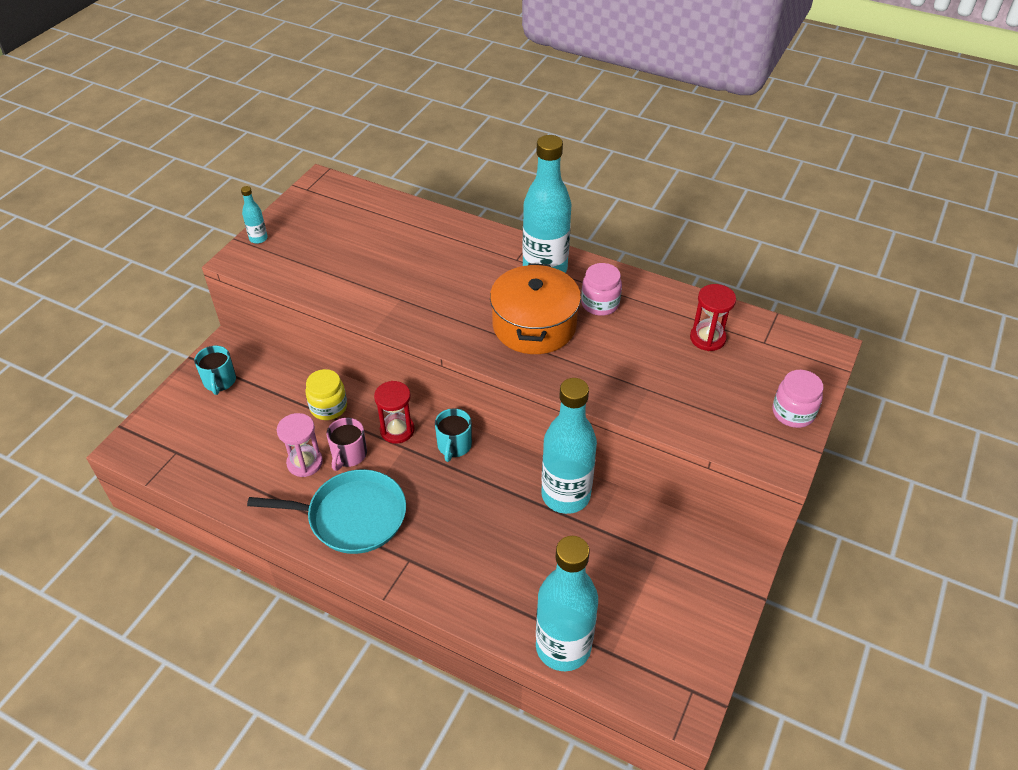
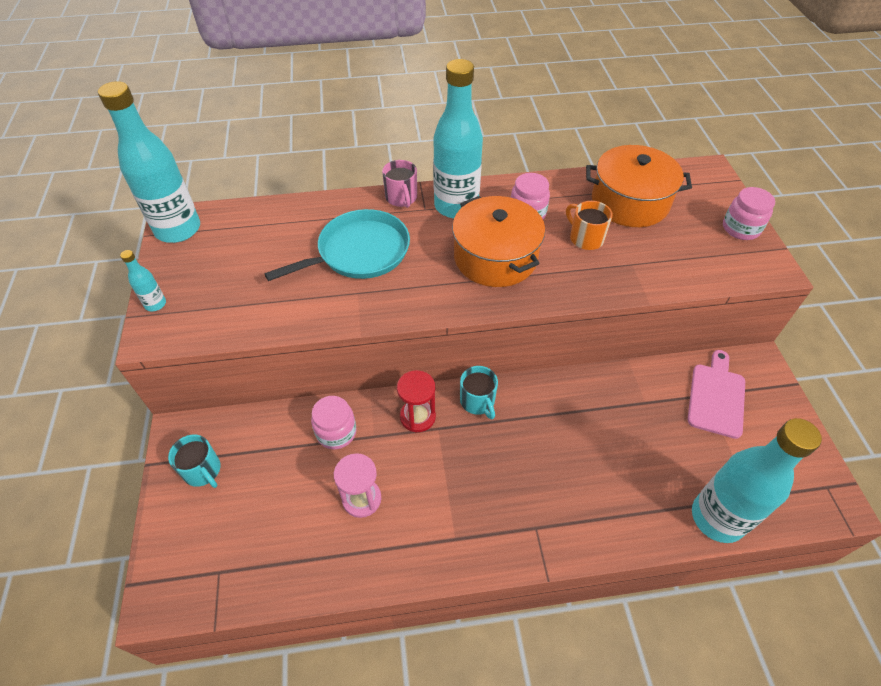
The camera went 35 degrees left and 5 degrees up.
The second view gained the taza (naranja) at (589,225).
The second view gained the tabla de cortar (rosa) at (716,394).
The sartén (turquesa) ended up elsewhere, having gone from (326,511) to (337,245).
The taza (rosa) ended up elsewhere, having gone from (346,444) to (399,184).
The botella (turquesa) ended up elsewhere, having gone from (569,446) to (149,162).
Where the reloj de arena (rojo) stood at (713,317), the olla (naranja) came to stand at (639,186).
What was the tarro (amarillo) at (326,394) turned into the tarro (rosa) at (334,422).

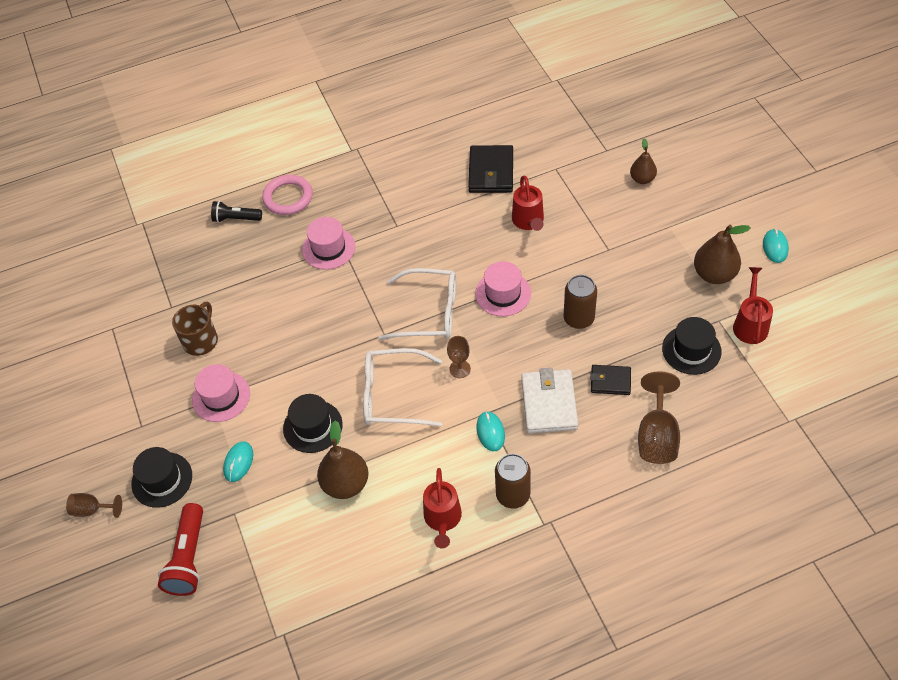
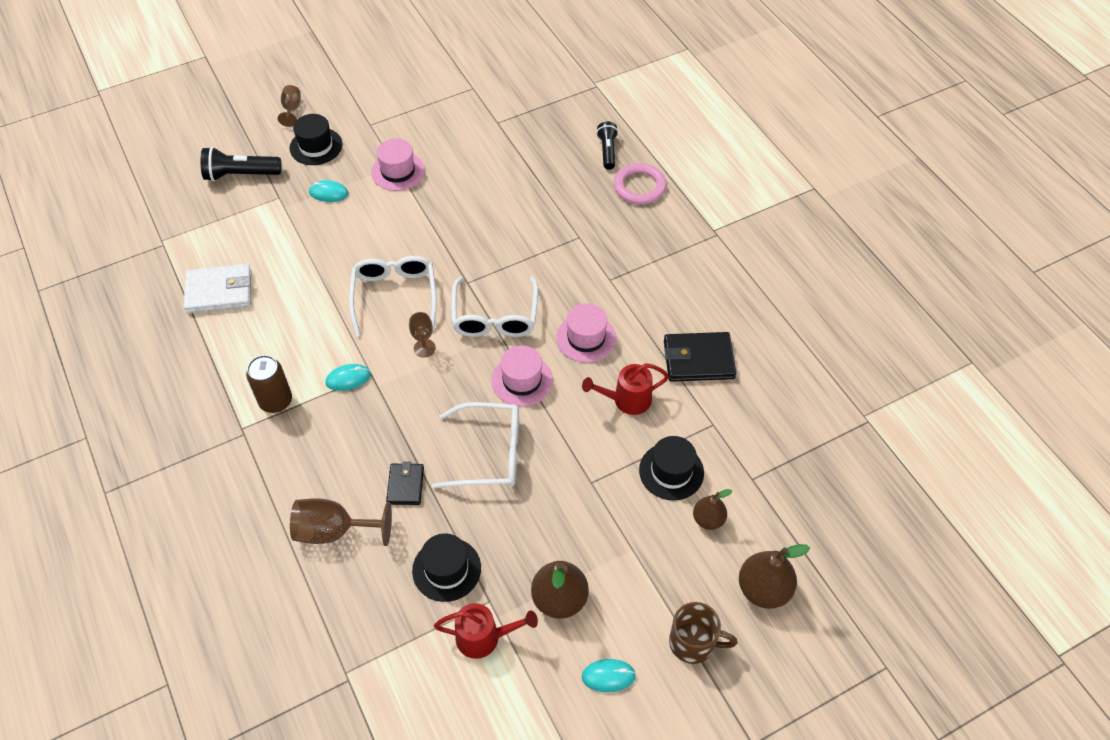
The camera went 80 degrees right and 0 degrees up.
The second view lost the regadera (rojo) at (442,508).
The taza (marrón) ended up elsewhere, having gone from (195,329) to (703,633).
The sombrero (negro) ended up elsewhere, having gone from (313,423) to (671,468).
The sombrero (rosa) ended up elsewhere, having gone from (328,243) to (586,333).
The pera (marrón) ended up elsewhere, having gone from (342,459) to (774,576).
The cartera (blanco) ended up elsewhere, having gone from (549,400) to (217,289).
Where the lata (marrón) stood at (580,302), the gafas (blanco) came to stand at (475,445).
What was the lámpara de mano (rojo) at (180,549) turned into the lámpara de mano (negro) at (241,164).

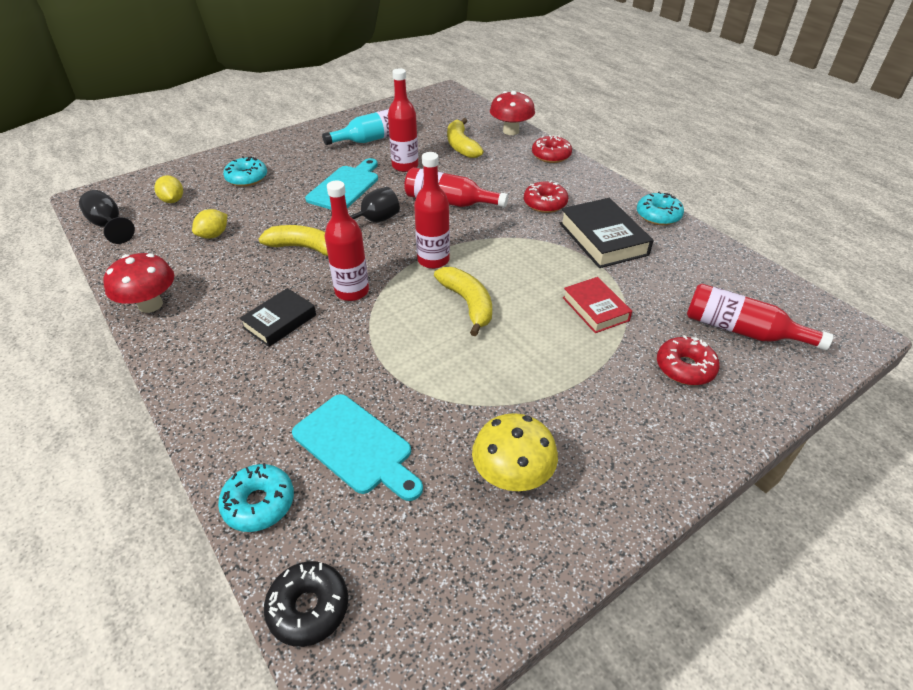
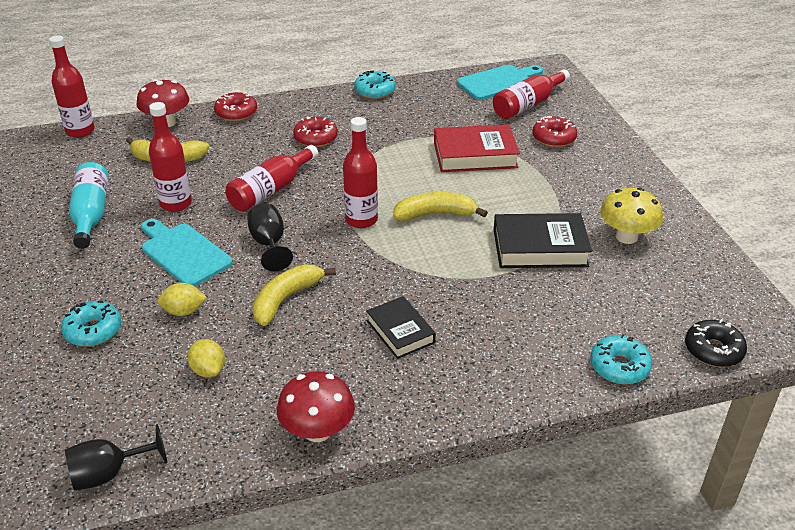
The camera went 70 degrees left and 5 degrees down.
The limón (amarillo) ended up elsewhere, having gone from (168,189) to (182,299).
The tabla de cortar (turquesa) ended up elsewhere, having gone from (357,447) to (500,82).
The botella (rojo) ended up elsewhere, having gone from (346,241) to (72,86).
The libro (negro) ended up elsewhere, having gone from (606,233) to (542,240).
The size of the libro (rojo) at (597,305) changed by a factor of 1.56.

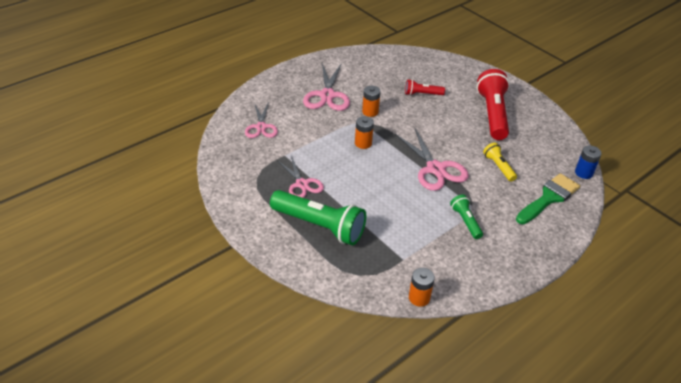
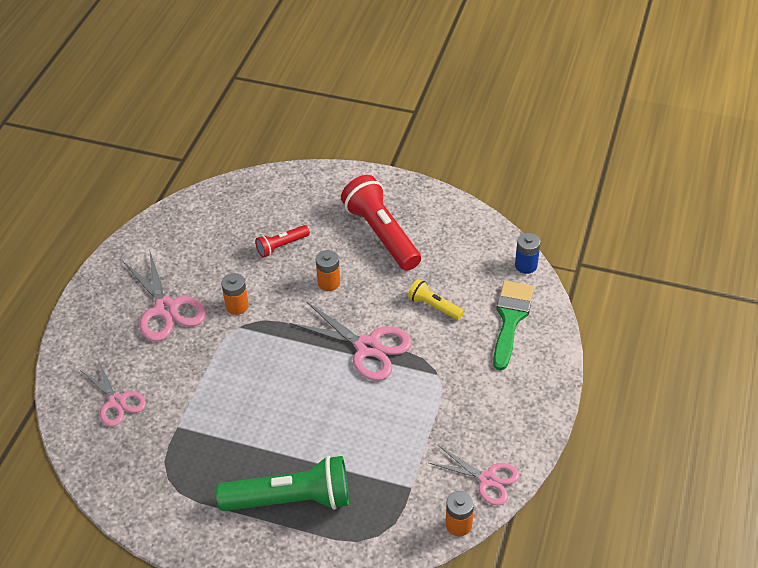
The camera went 30 degrees left and 5 degrees up.
The second view lost the lámpara de mano (verde) at (466,216).
The tijeras (rosa) ended up elsewhere, having gone from (300,177) to (474,476).
The pila (naranja) ended up elsewhere, having gone from (364,132) to (328,270).

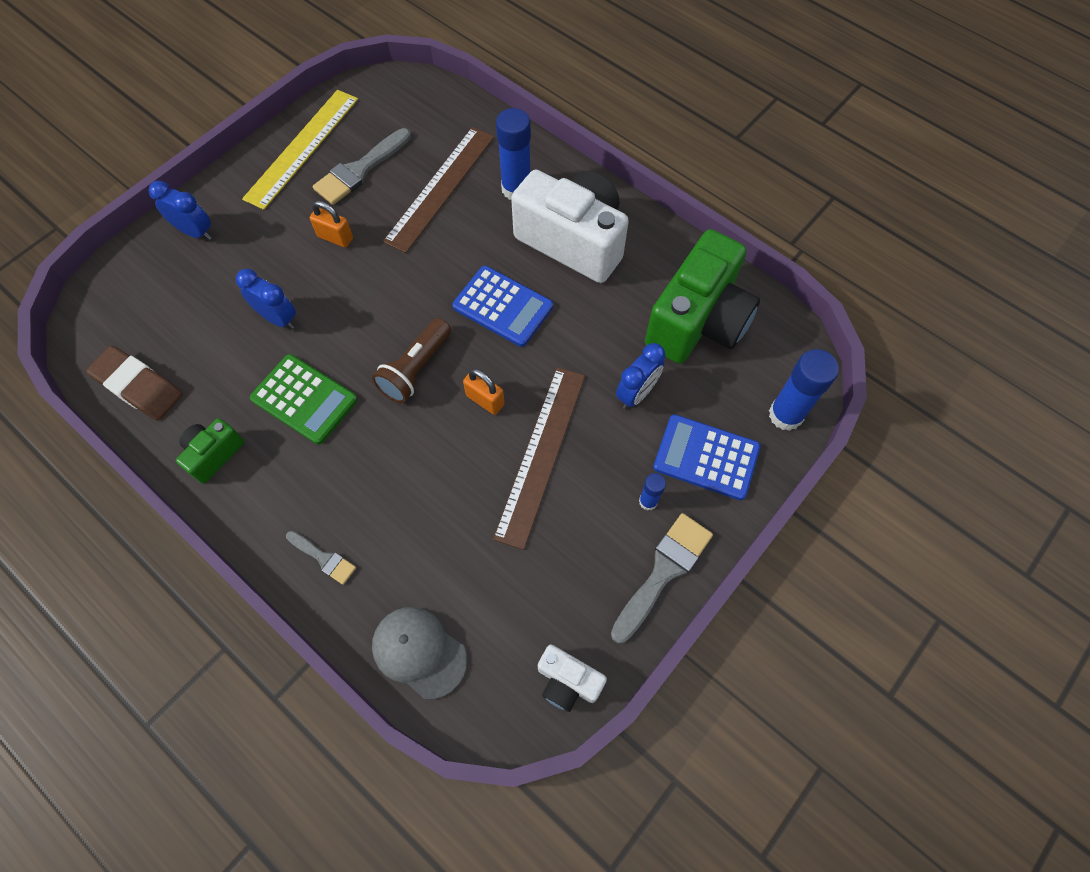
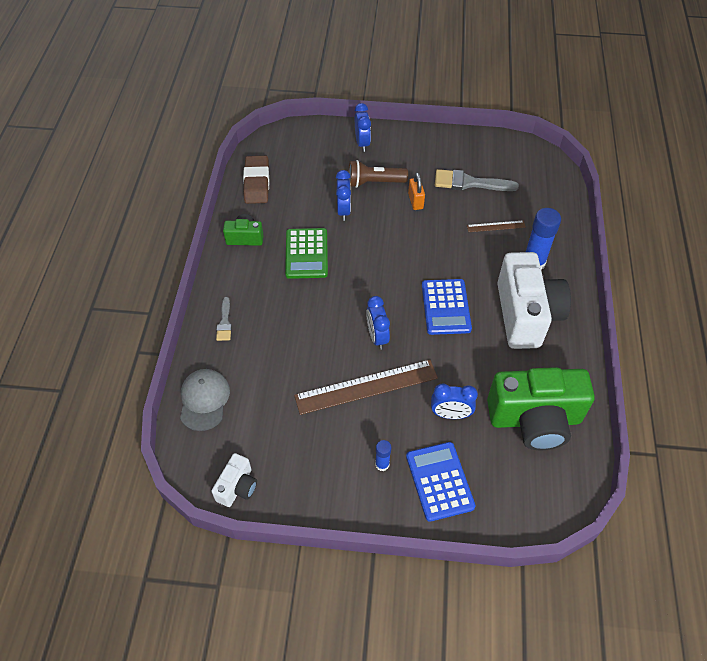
The camera went 55 degrees right and 10 degrees down.
The second view lost the regla (amarillo) at (300,150).
The second view lost the pincel (gris) at (662,578).
The second view lost the barra de pegamento (azul) at (804,390).
The lámpara de mano (marrón) ended up elsewhere, having gone from (411,360) to (378,174).
Where the candado (naranja) stood at (484,391), the despertador (azul) came to stand at (378,323).
The cámara (blanco) at (572,678) ended up facing another way, 150 degrees counterclockwise from before.
The size of the regla (marrón) at (438,190) changed by a factor of 0.47.

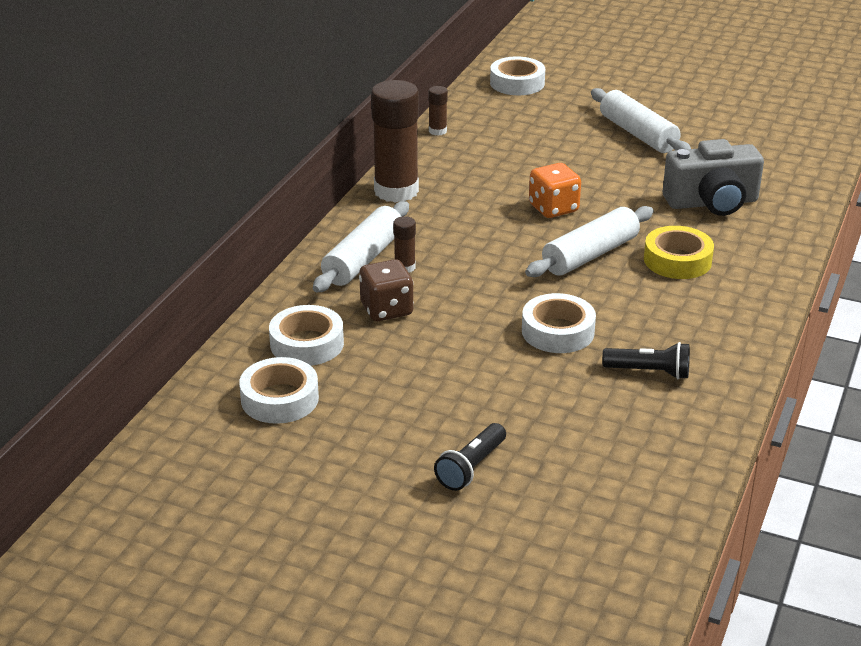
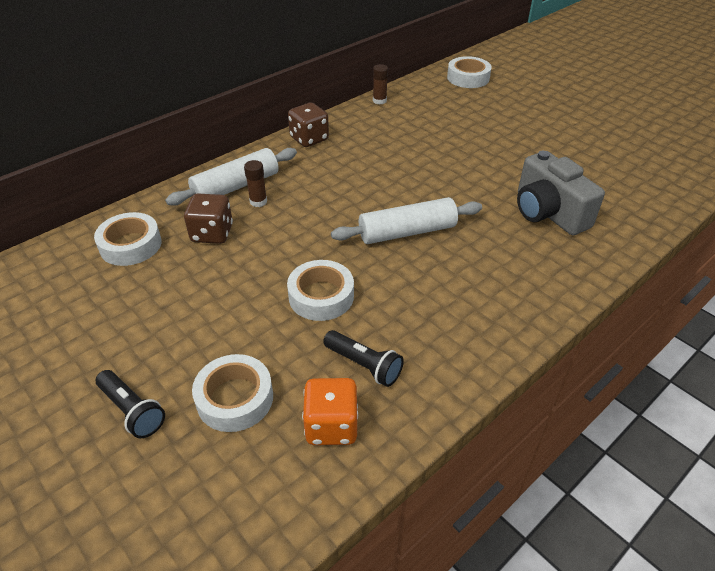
The camera went 25 degrees right and 10 degrees up.
The second view lost the rodillo (blanco) at (641,120).
The second view lost the cinta adhesiva (amarillo) at (679,252).
The cinta adhesiva (blanco) ended up elsewhere, having gone from (279,390) to (232,393).
The dado (naranja) ended up elsewhere, having gone from (555,190) to (330,411).
Where the barra de pegamento (marrón) stood at (395,141), the dado (marrón) came to stand at (308,124).
The lámpara de mano (negro) at (470,457) ended up facing another way, 105 degrees counterclockwise from before.
The cámara (gris) at (713,177) ended up facing another way, 45 degrees clockwise from before.

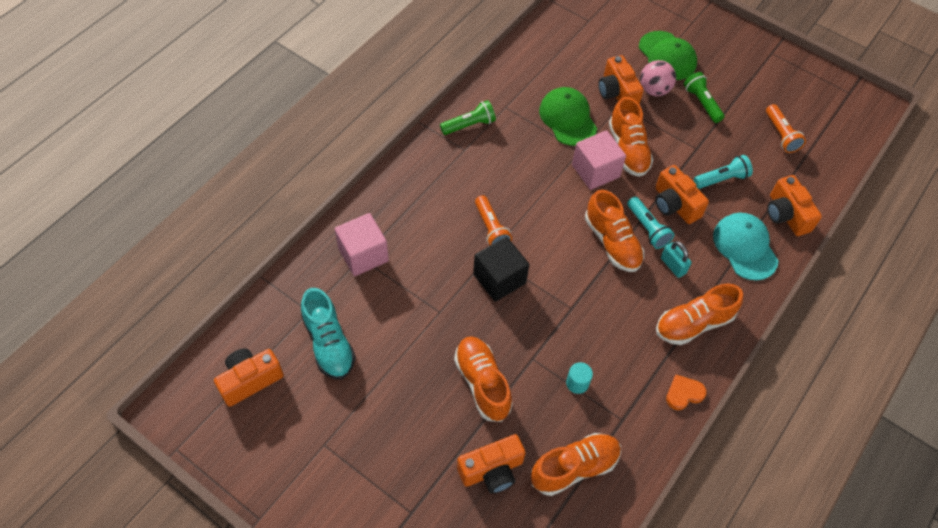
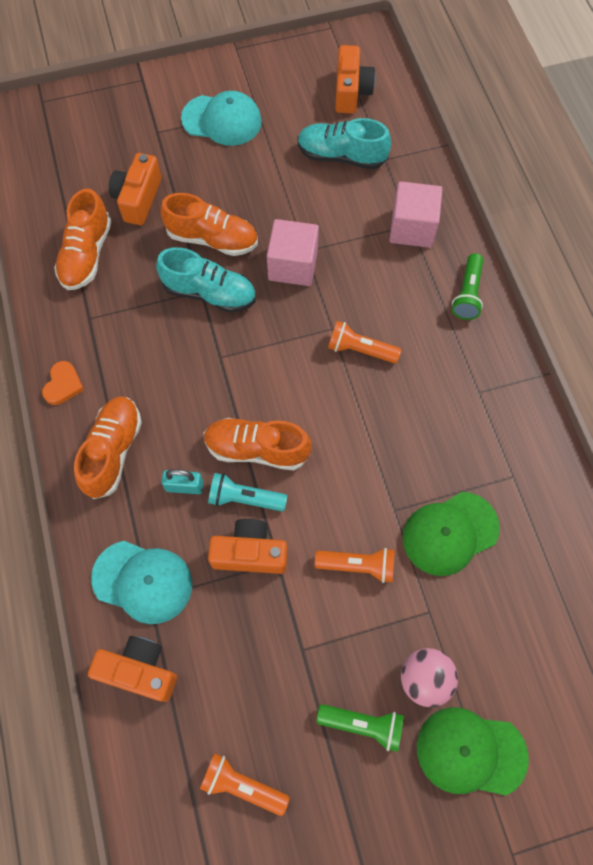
The camera went 130 degrees right and 10 degrees up.
The second view lost the cubo (negro) at (501,269).
The second view lost the cilindro (turquesa) at (579,378).
The second view lost the cámara (naranja) at (621,80).
The second view lost the lámpara de mano (turquesa) at (723,172).
The second view gained the zapato (turquesa) at (206,280).
The second view gained the gorra (turquesa) at (221,118).
The lámpara de mano (verde) ended up elsewhere, having gone from (468,117) to (467,286).
The cubo (rosa) ended up elsewhere, having gone from (599,160) to (293,252).
Where the zapato (naranja) stood at (631,137), the lámpara de mano (naranja) came to stand at (355,565).
The gorra (verde) at (568,116) ended up facing another way, 135 degrees clockwise from before.

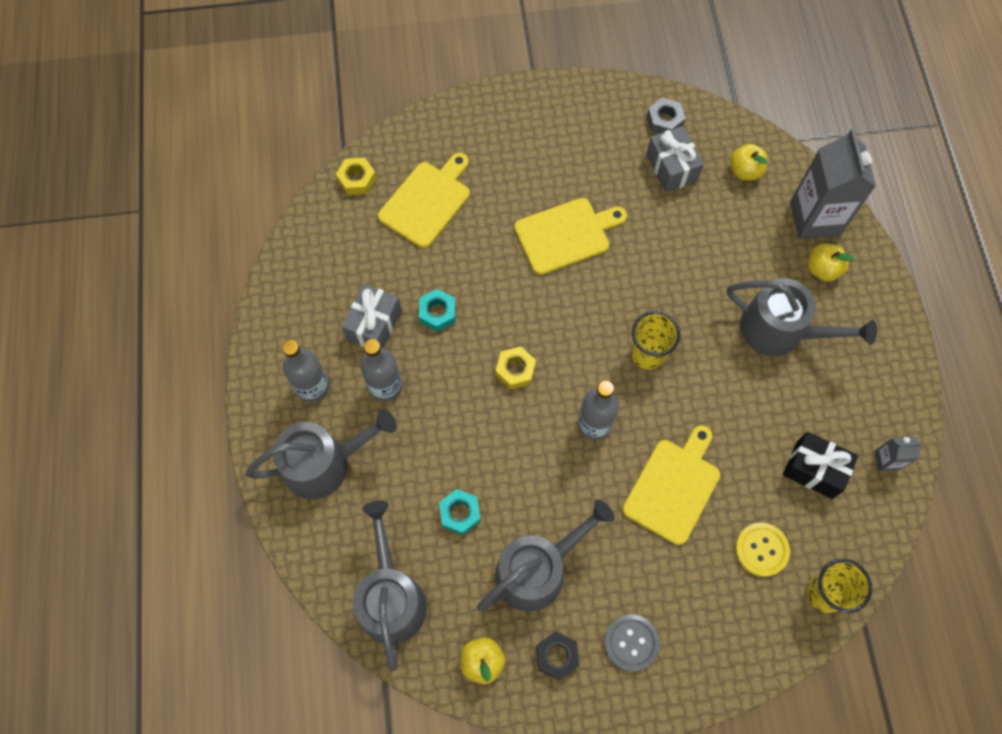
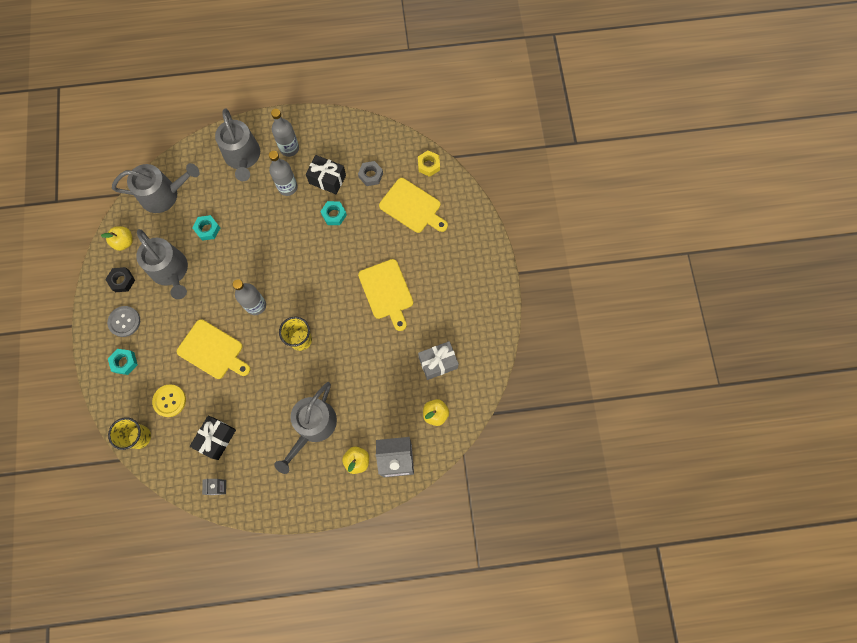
The camera went 90 degrees right and 5 degrees up.
The second view lost the tuerca (amarillo) at (516,368).
The second view gained the tuerca (turquesa) at (123,362).
The tuerca (gris) ended up elsewhere, having gone from (666,116) to (370,173).
What was the regalo (gris) at (371,316) turned into the regalo (negro) at (326,174).

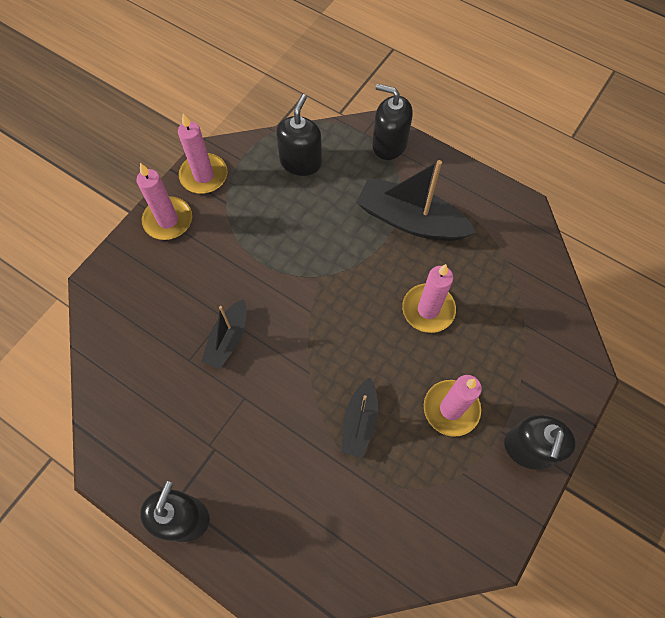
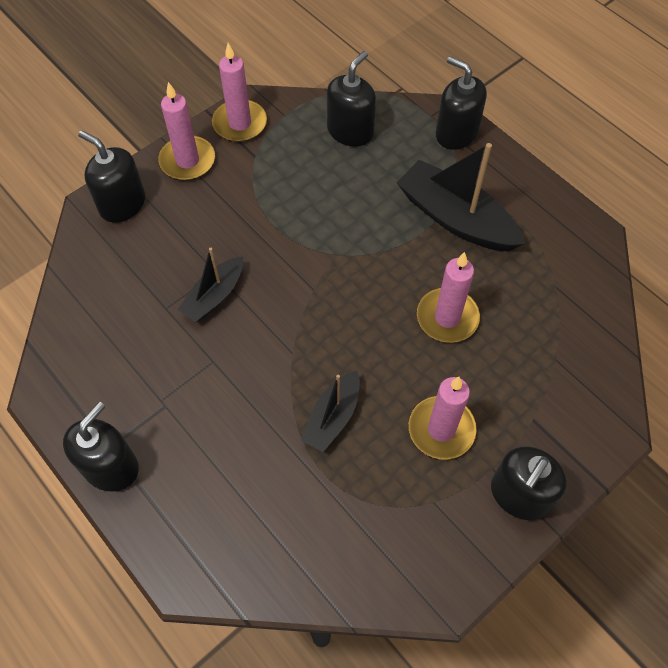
The camera went 15 degrees right and 5 degrees down.
The second view gained the dispensador de jabón (negro) at (111,177).

